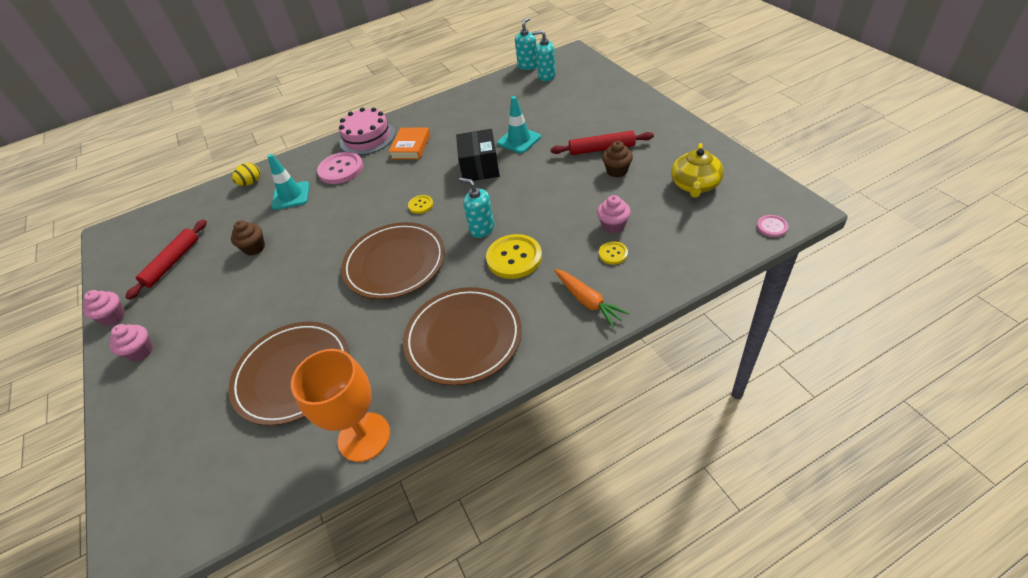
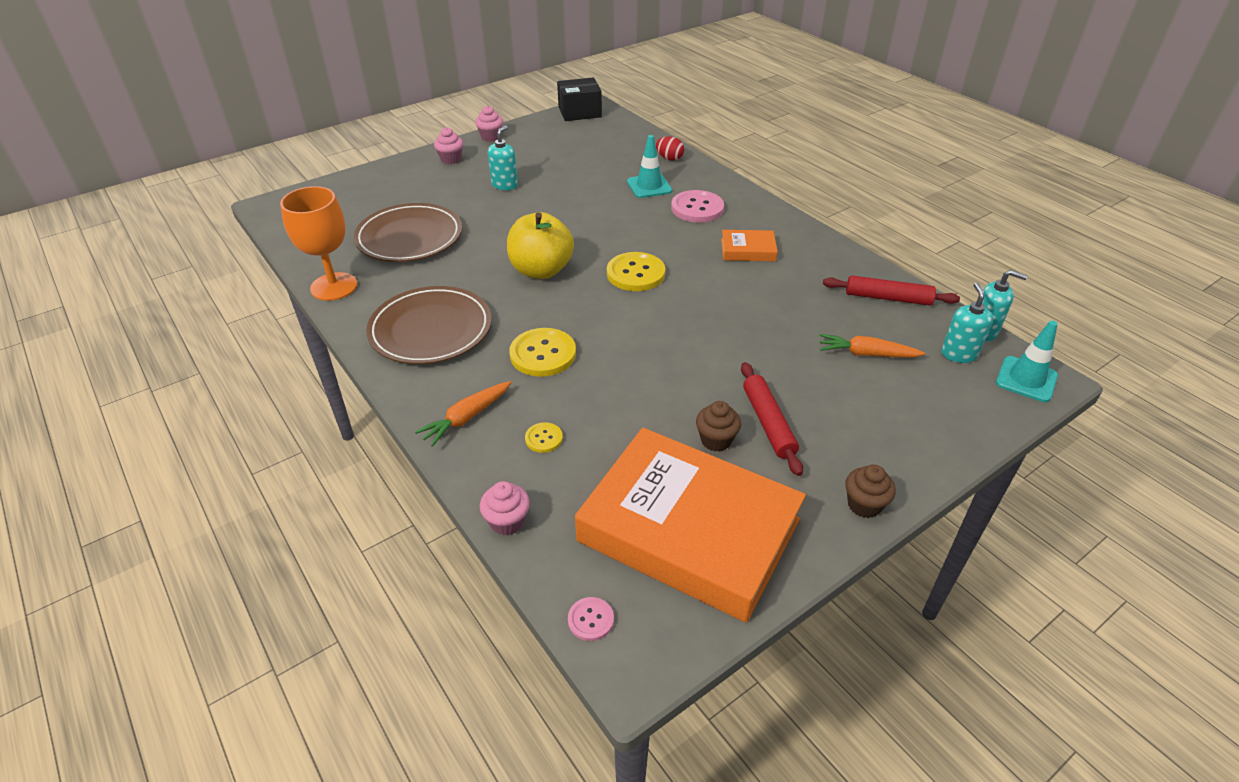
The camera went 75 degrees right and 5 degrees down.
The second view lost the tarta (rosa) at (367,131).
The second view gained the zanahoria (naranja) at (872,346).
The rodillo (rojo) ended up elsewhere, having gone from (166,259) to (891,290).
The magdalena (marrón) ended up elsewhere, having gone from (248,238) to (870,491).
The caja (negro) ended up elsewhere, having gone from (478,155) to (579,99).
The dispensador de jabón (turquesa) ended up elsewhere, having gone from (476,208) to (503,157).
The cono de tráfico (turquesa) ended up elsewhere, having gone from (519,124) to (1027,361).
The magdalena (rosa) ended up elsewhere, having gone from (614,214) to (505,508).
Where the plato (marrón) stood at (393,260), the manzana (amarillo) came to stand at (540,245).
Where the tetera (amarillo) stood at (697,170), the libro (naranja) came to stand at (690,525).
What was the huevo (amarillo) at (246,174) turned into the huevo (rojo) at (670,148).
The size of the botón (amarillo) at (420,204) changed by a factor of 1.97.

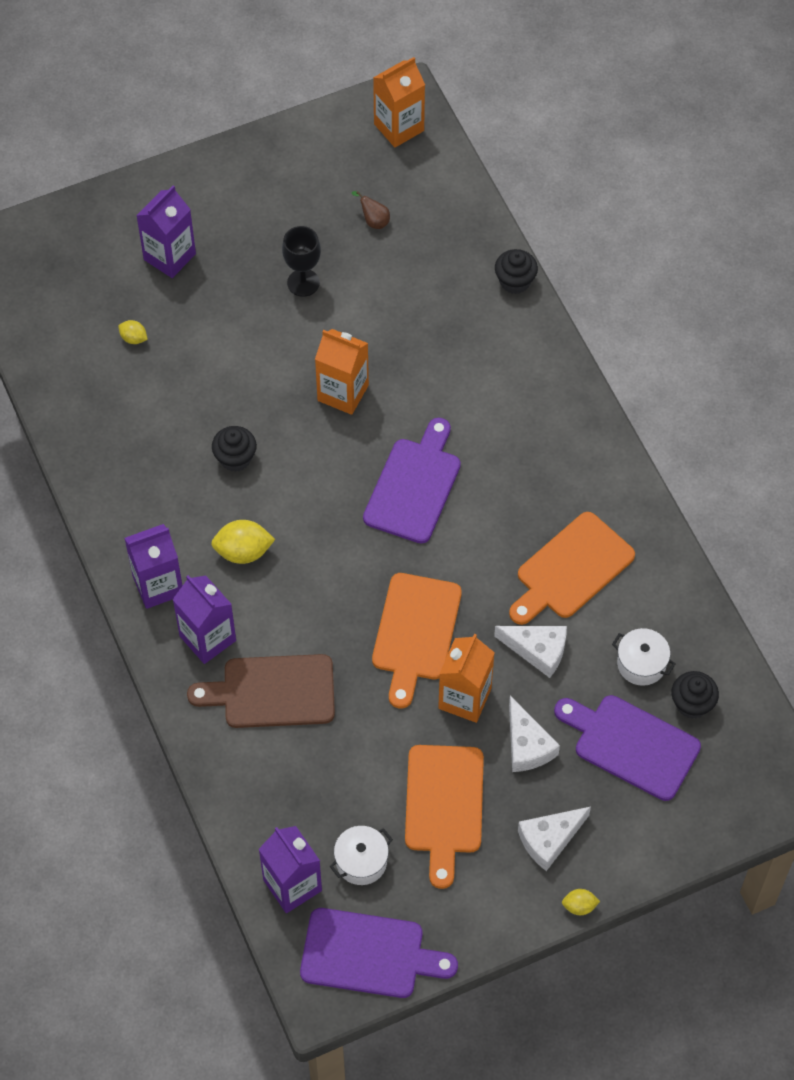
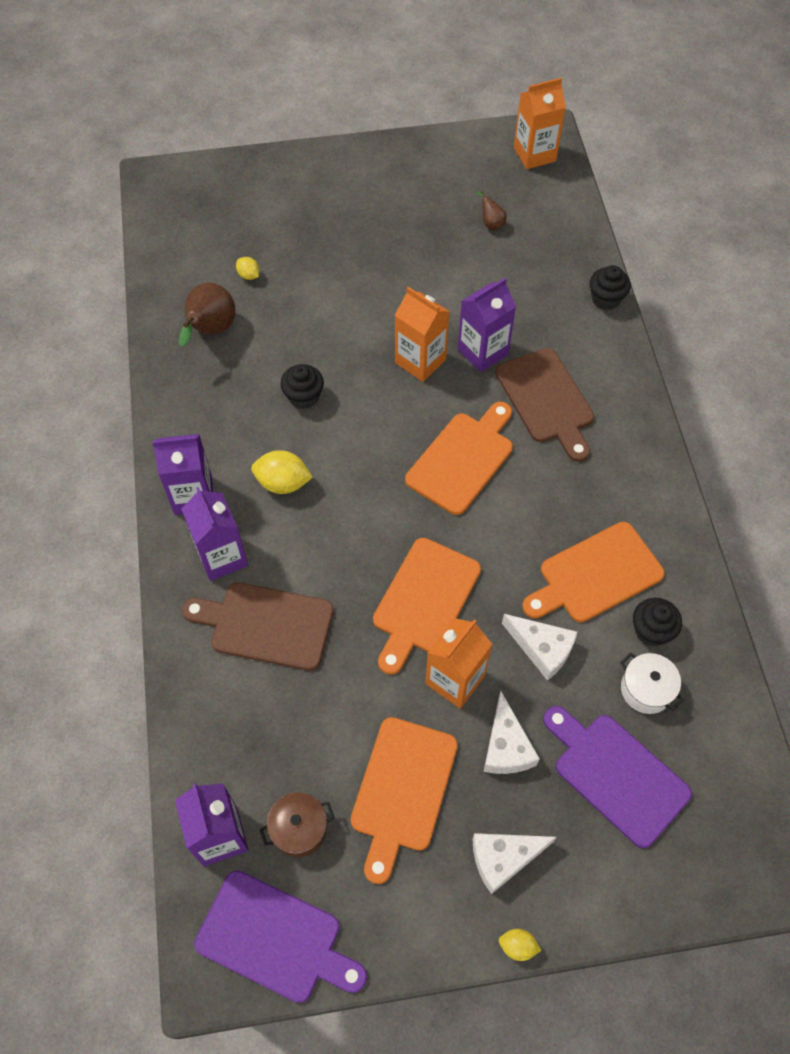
The camera went 15 degrees right and 0 degrees up.
The second view lost the copa (negro) at (301,261).
The second view gained the pera (marrón) at (207,315).
The second view gained the tabla de cortar (marrón) at (544,405).
The cartón de leche (morado) ended up elsewhere, having gone from (166,231) to (487,325).
The magdalena (negro) ended up elsewhere, having gone from (695,695) to (657,622).
What was the olla (blanco) at (361,855) turned into the olla (marrón) at (297,824).
What was the tabla de cortar (morado) at (412,481) turned into the tabla de cortar (naranja) at (459,458).

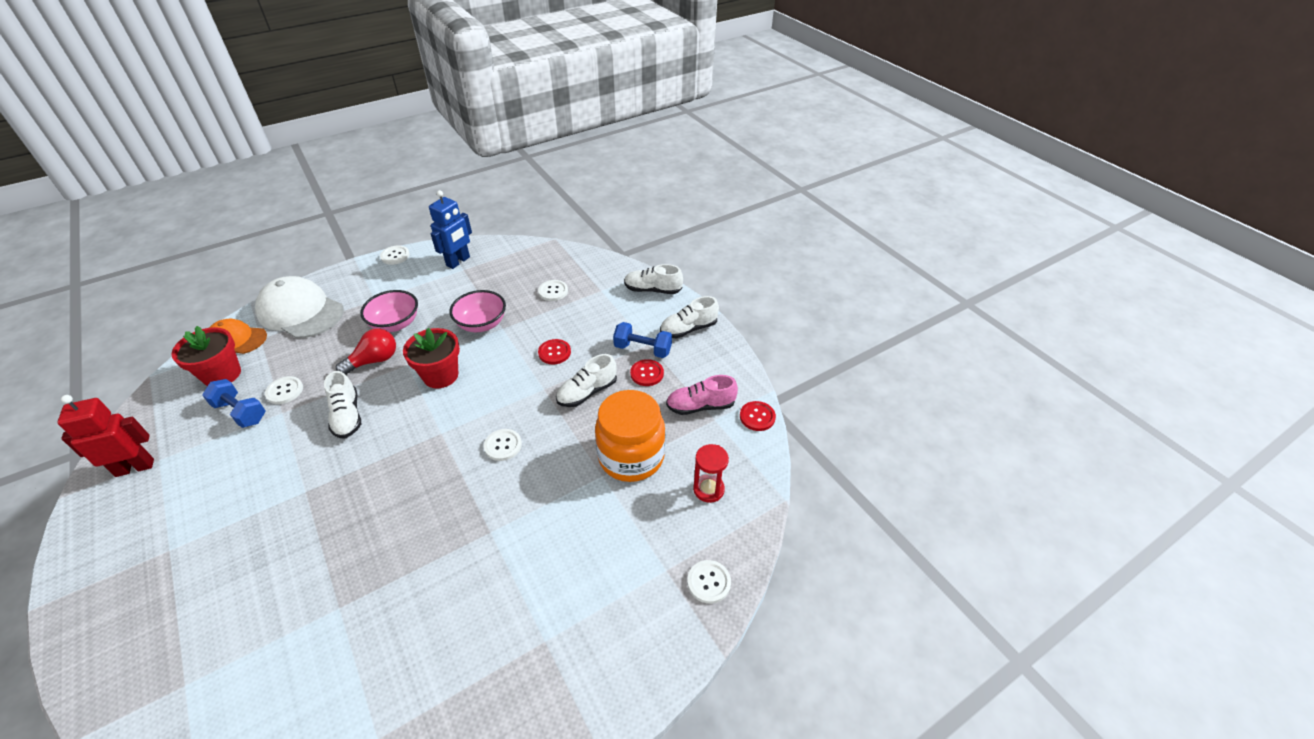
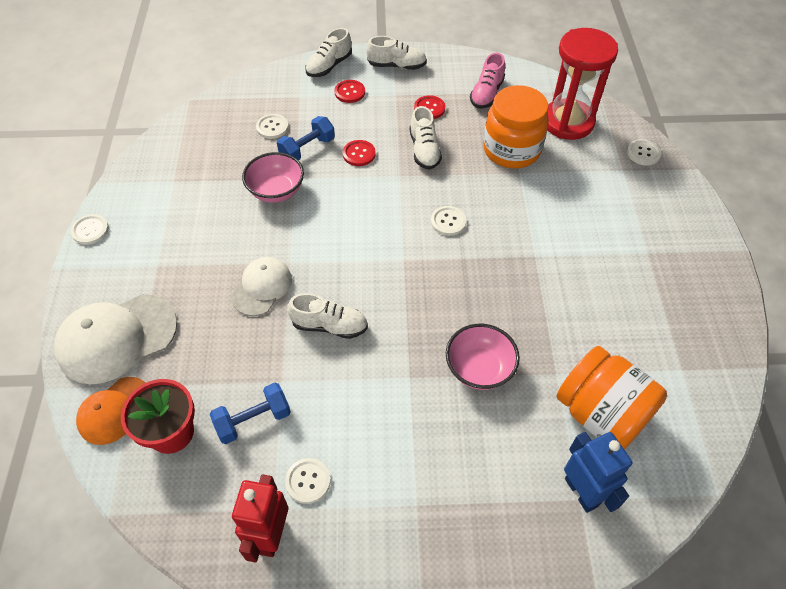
The camera went 60 degrees left and 10 degrees up.
The second view lost the maceta (rojo) at (431,358).
The second view gained the tarro (naranja) at (612,397).
The botón (blanco) ended up elsewhere, having gone from (284,390) to (308,481).
The cuenco (rosa) ended up elsewhere, having gone from (389,311) to (483,357).
The robot (azul) ended up elsewhere, having gone from (450,229) to (598,472).
The mancuerna (azul) ended up elsewhere, having gone from (642,340) to (306,138).
The botón (rojo) ended up elsewhere, having gone from (758,416) to (349,91).
Where the bombilla (rojo) stood at (366,352), the gorra (blanco) came to stand at (261,286).
The zapato (blanco) at (689,317) ended up facing another way, 90 degrees counterclockwise from before.
The size of the reloj de arena (rojo) at (711,473) changed by a factor of 2.04.

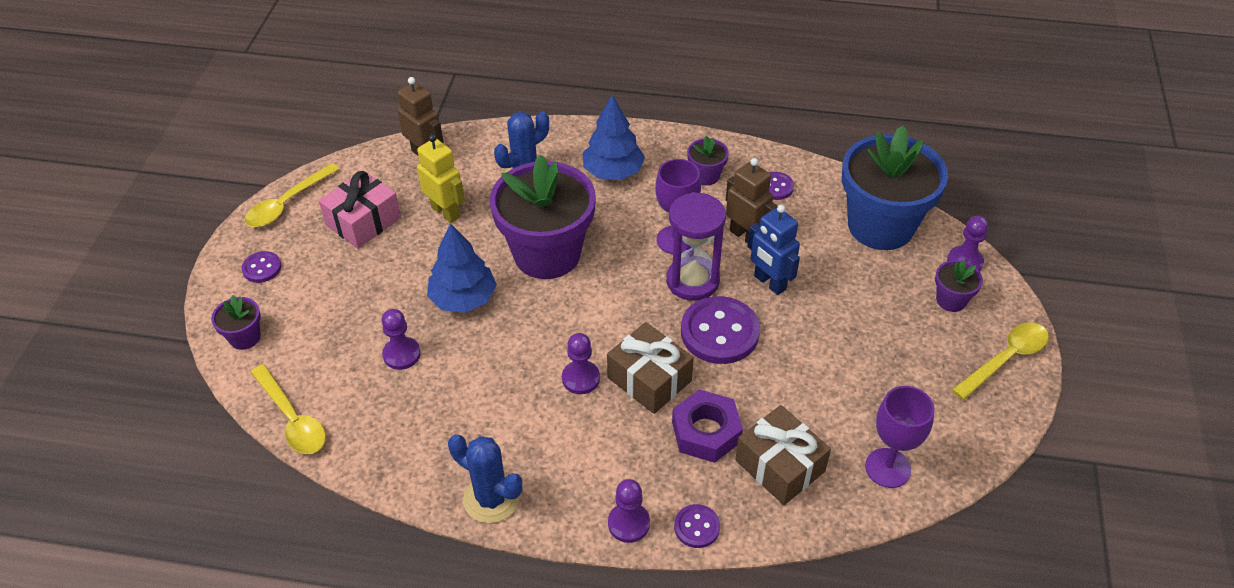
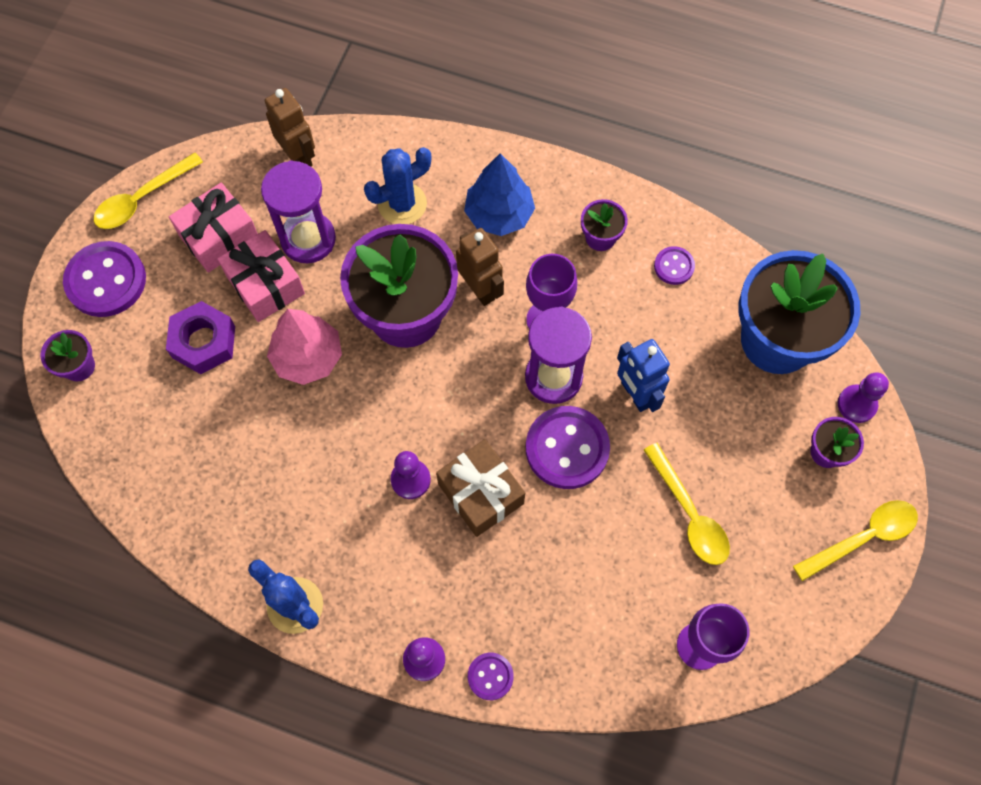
The camera went 10 degrees right and 20 degrees up.
The second view lost the peón (morado) at (401,339).
The second view lost the regalo (marrón) at (783,455).
The second view gained the regalo (rosa) at (261,276).
The cuchara (amarillo) ended up elsewhere, having gone from (288,409) to (687,504).
The tuerca (morado) ended up elsewhere, having gone from (707,426) to (200,337).
The robot (marrón) ended up elsewhere, having gone from (752,201) to (480,267).
Where the robot (amarillo) stood at (441,178), the reloj de arena (morado) came to stand at (298,211).
What was the árbol (azul) at (462,268) turned into the árbol (rosa) at (304,347).
The size of the botón (morado) at (261,267) changed by a factor of 1.96.

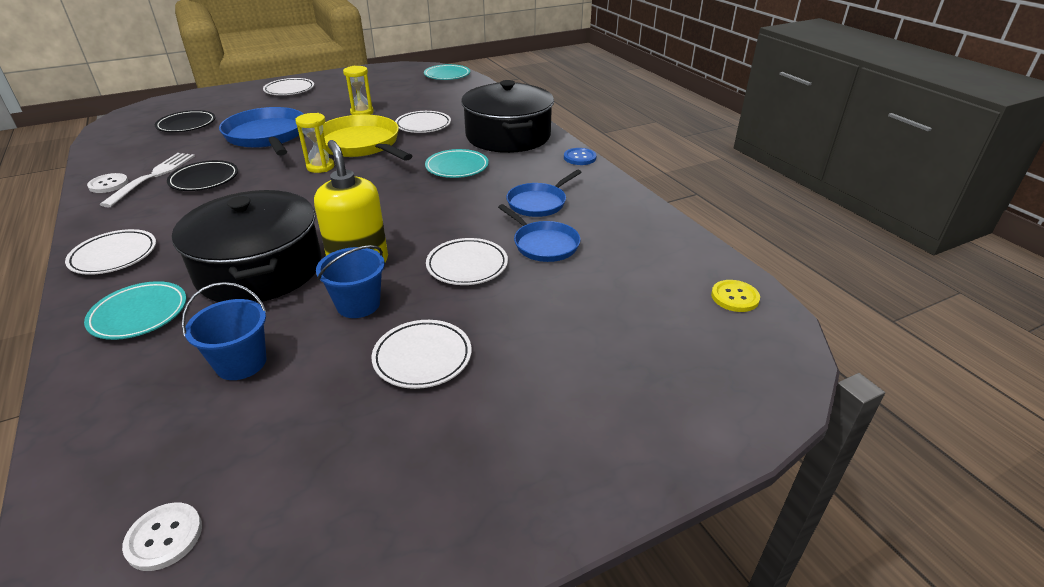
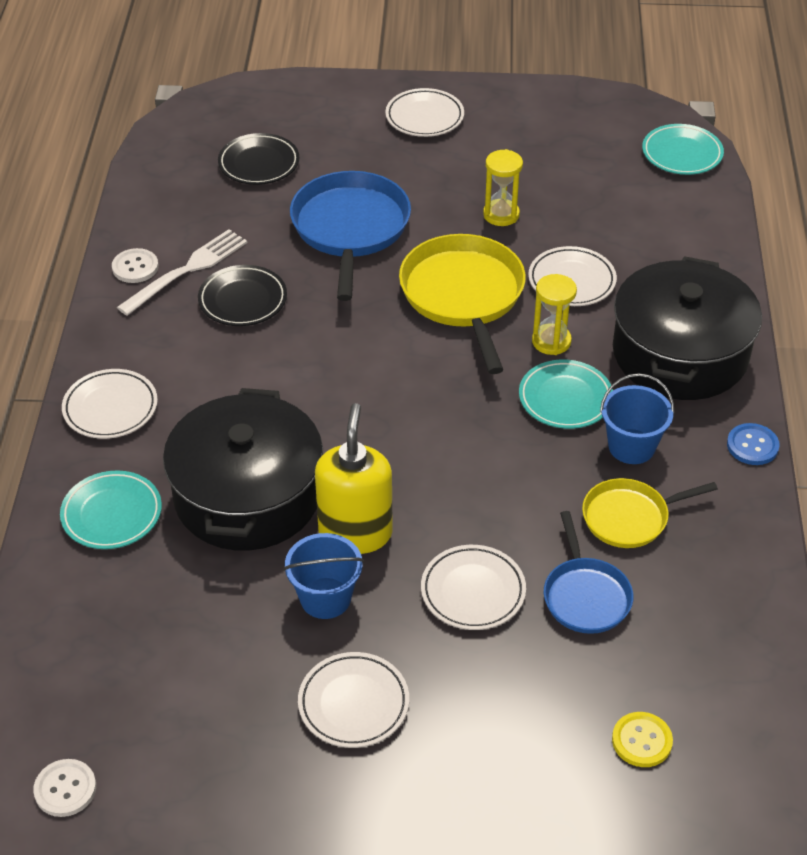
The camera went 30 degrees right and 10 degrees up.
The balde (azul) ended up elsewhere, having gone from (224,331) to (637,418).
The reloj de arena (amarillo) ended up elsewhere, having gone from (314,143) to (554,314).
The botón (amarillo) ended up elsewhere, having gone from (735,296) to (642,739).
What was the sartén (azul) at (544,193) turned into the sartén (amarillo) at (650,513).

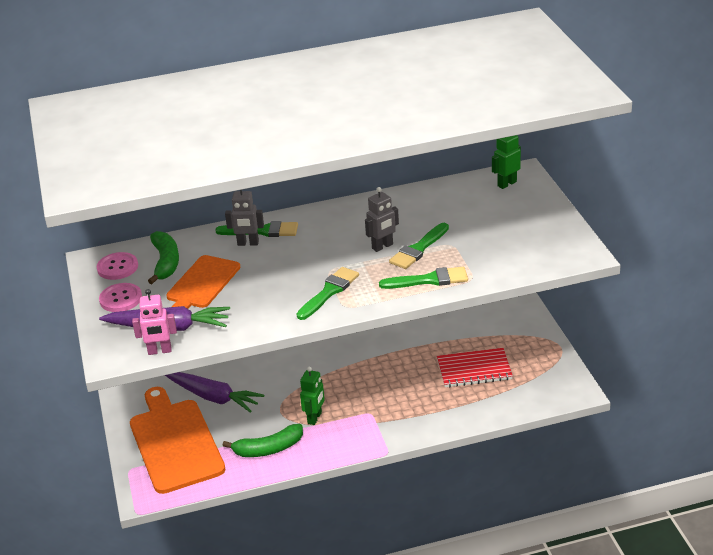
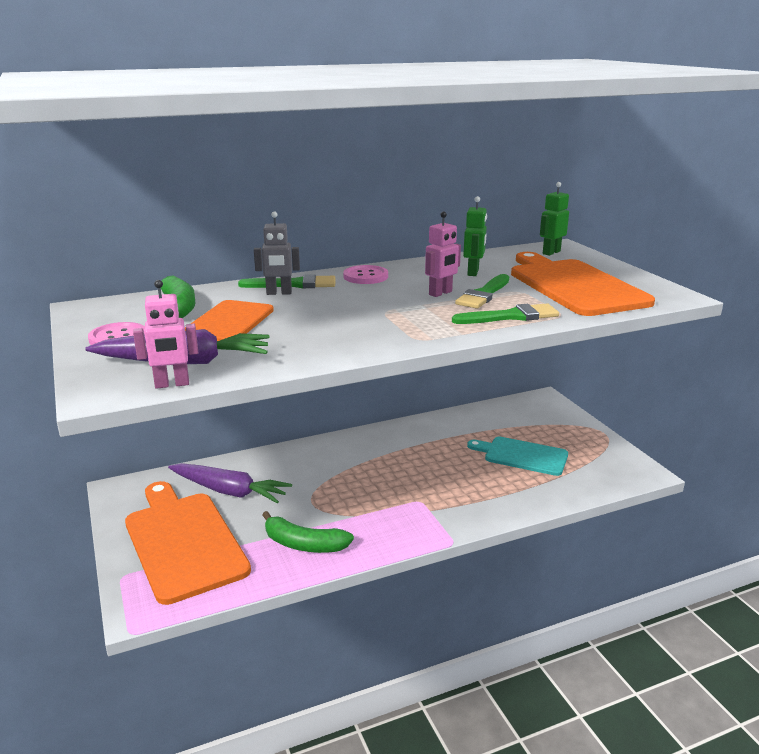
The camera went 10 degrees left and 10 degrees down.
The second view lost the pincel (verde) at (328,293).
The second view gained the tabla de cortar (naranja) at (583,284).
The botón (rosa) ended up elsewhere, having gone from (117,266) to (365,274).
The robot (verde) ended up elsewhere, having gone from (312,396) to (475,236).
Where the cuaderno (rojo) stood at (475,367), the tabla de cortar (turquesa) came to stand at (517,456).
What was the robot (gris) at (382,219) turned into the robot (rosa) at (443,254).
The plátano (verde) at (262,440) ended up facing another way, 45 degrees clockwise from before.

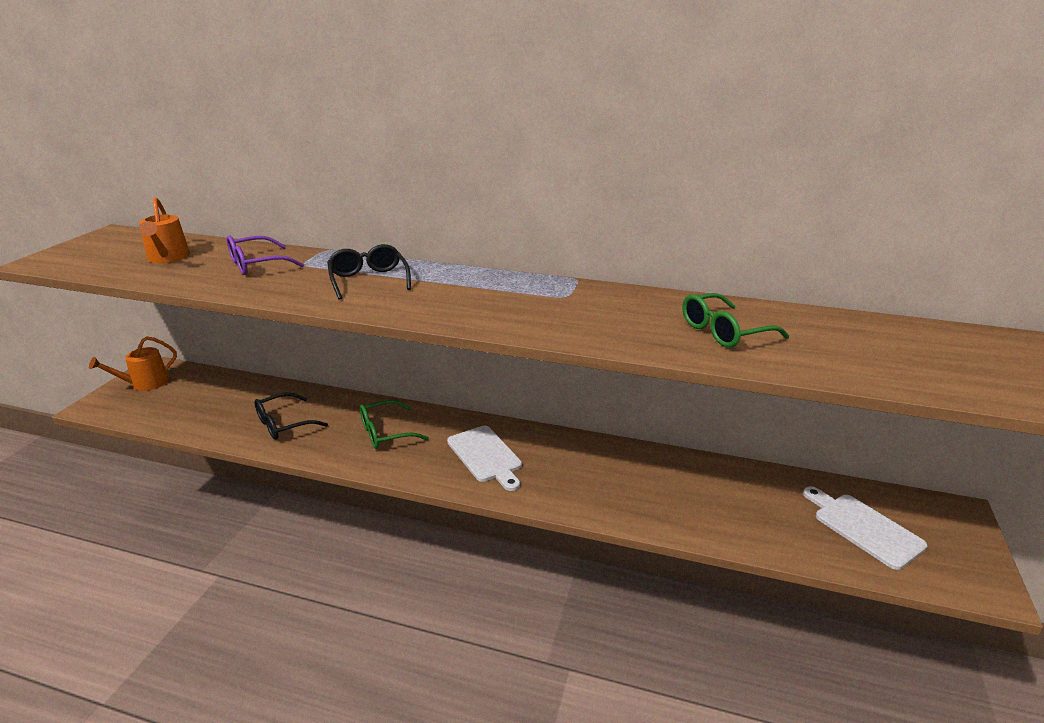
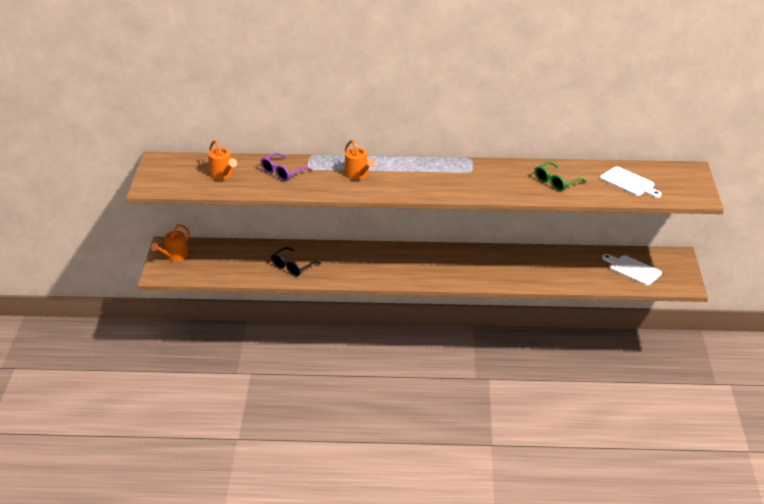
The camera went 15 degrees left and 5 degrees up.
The second view lost the gafas (verde) at (394,424).
The tabla de cortar (blanco) ended up elsewhere, having gone from (484,458) to (631,182).
Where the gafas (negro) stood at (369,272), the regadera (naranja) came to stand at (359,160).

